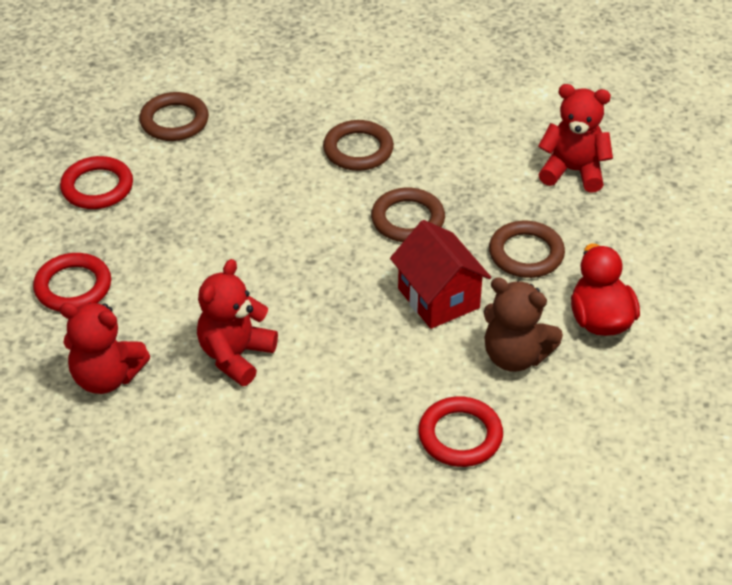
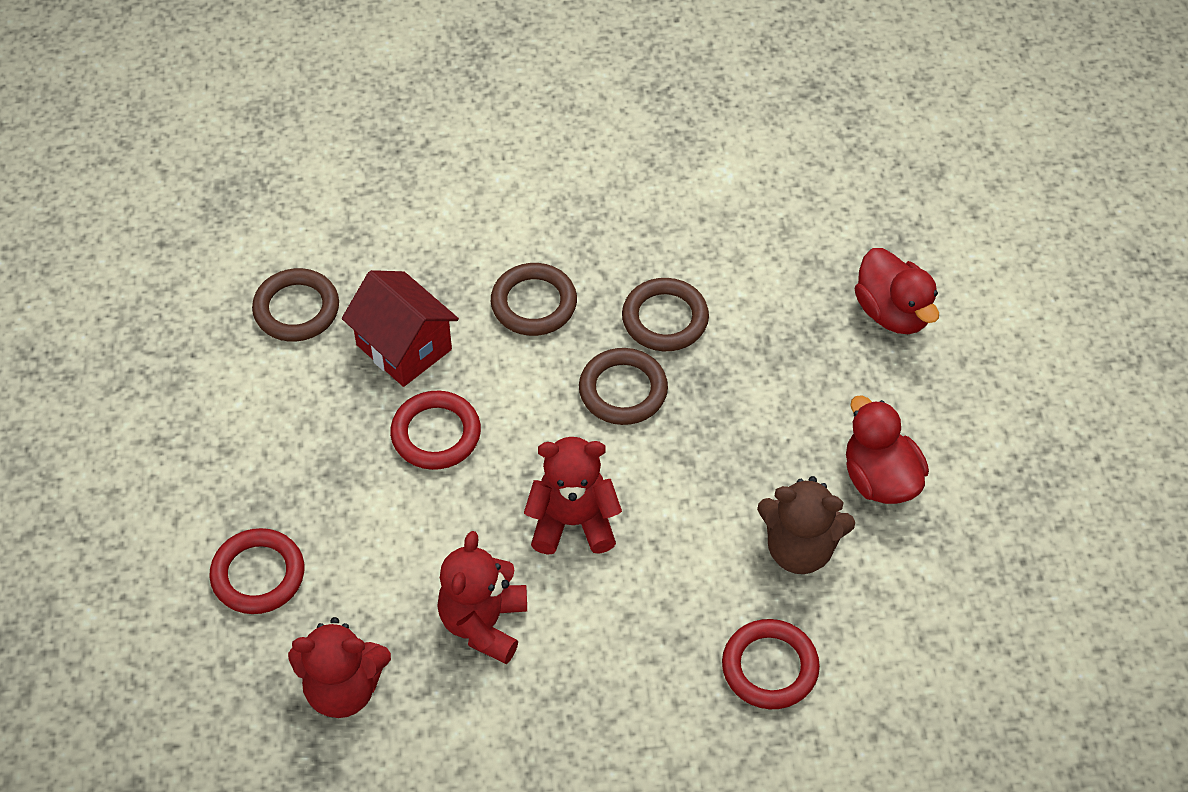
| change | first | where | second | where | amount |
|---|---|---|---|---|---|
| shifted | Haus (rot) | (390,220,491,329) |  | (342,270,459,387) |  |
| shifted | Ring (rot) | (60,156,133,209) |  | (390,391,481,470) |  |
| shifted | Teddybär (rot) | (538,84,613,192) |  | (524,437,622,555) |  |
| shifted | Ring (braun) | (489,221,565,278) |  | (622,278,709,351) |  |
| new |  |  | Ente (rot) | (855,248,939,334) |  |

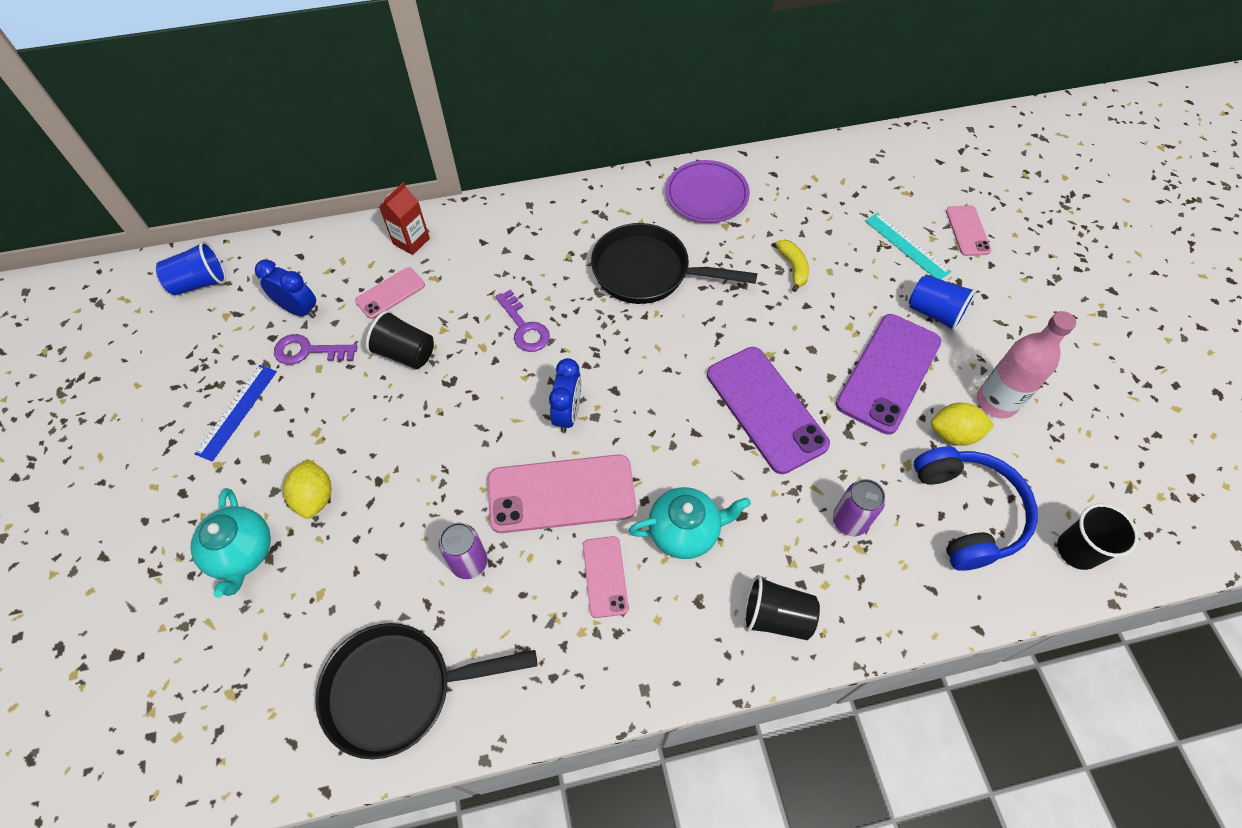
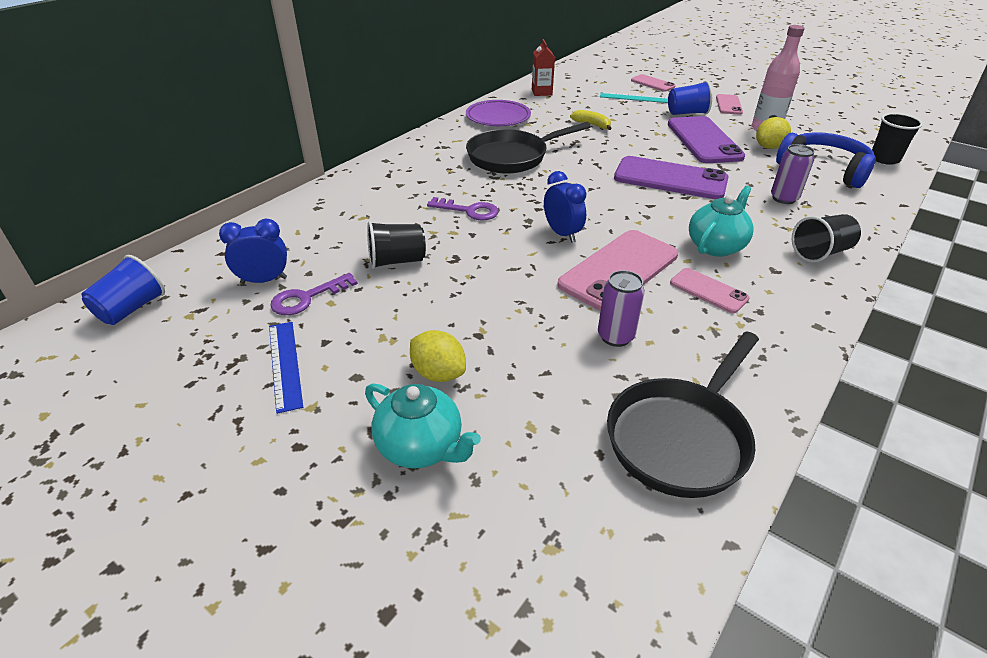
| change | first | where | second | where | amount |
|---|---|---|---|---|---|
| shifted | Getränkekarton (rot) | (379,182,430,255) |  | (532,39,555,96) |  |
| shifted | Handy (rosa) | (355,267,425,319) |  | (716,94,743,115) |  |

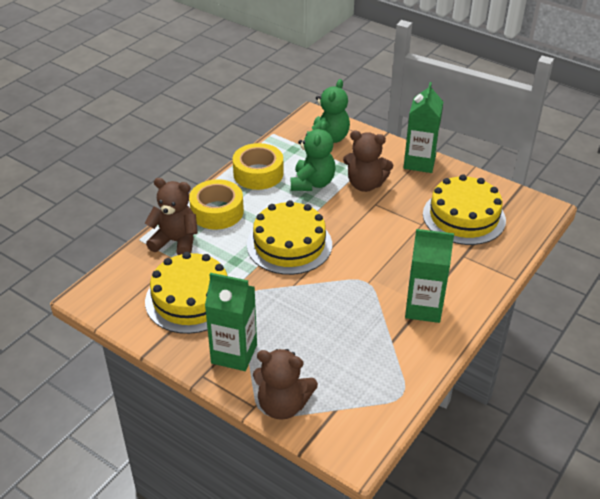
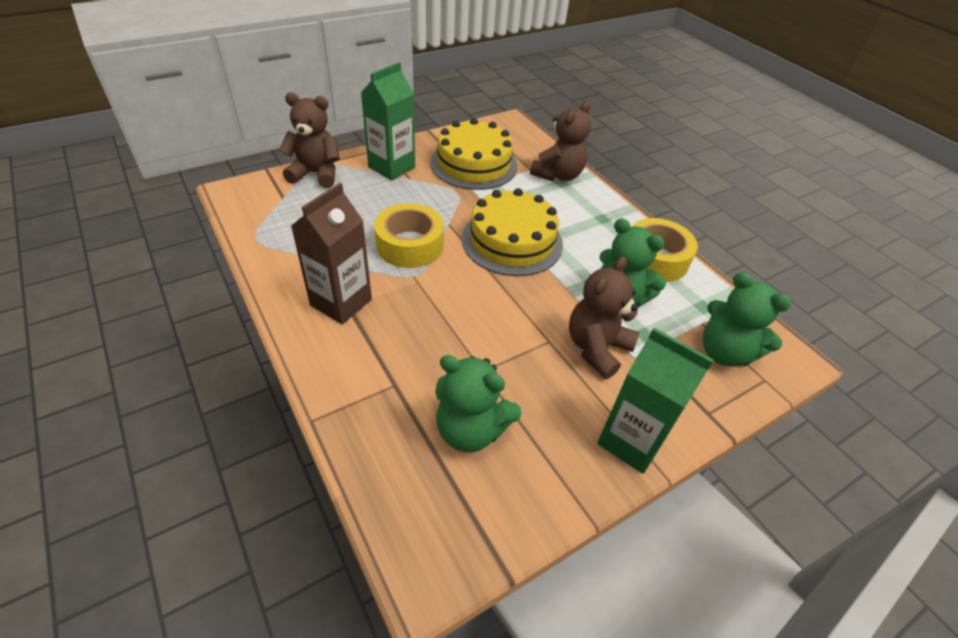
| change | first | where | second | where | amount |
|---|---|---|---|---|---|
| rotated | Teddybär (braun) | (253,349,318,420) |  | (279,92,340,188) | 60 degrees clockwise |
| repainted | Getränkekarton (grün) | (405,229,454,323) | Getränkekarton (braun) | (291,183,372,324) |  |
| shifted | Klebeband (gelb) | (189,179,244,229) |  | (374,203,444,268) |  |
| swapped | Kuchen (gelb) | (423,174,506,245) | Teddybär (grün) | (435,355,522,452) |  |

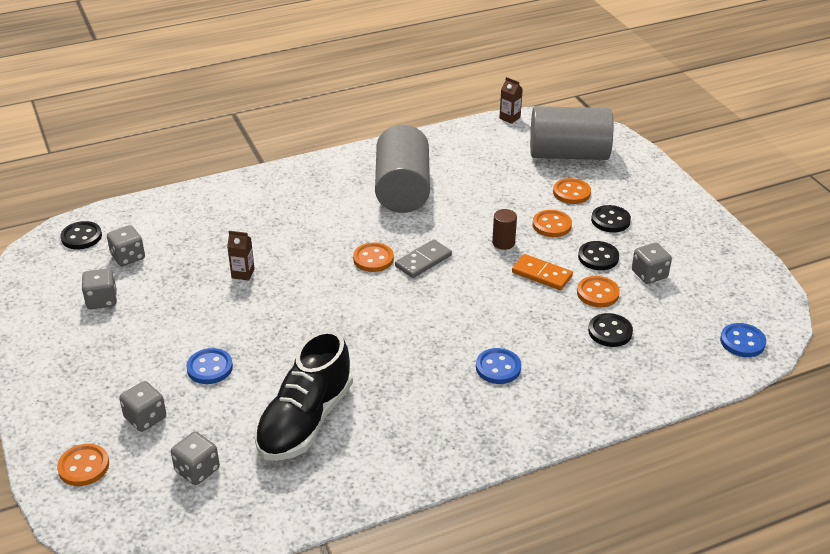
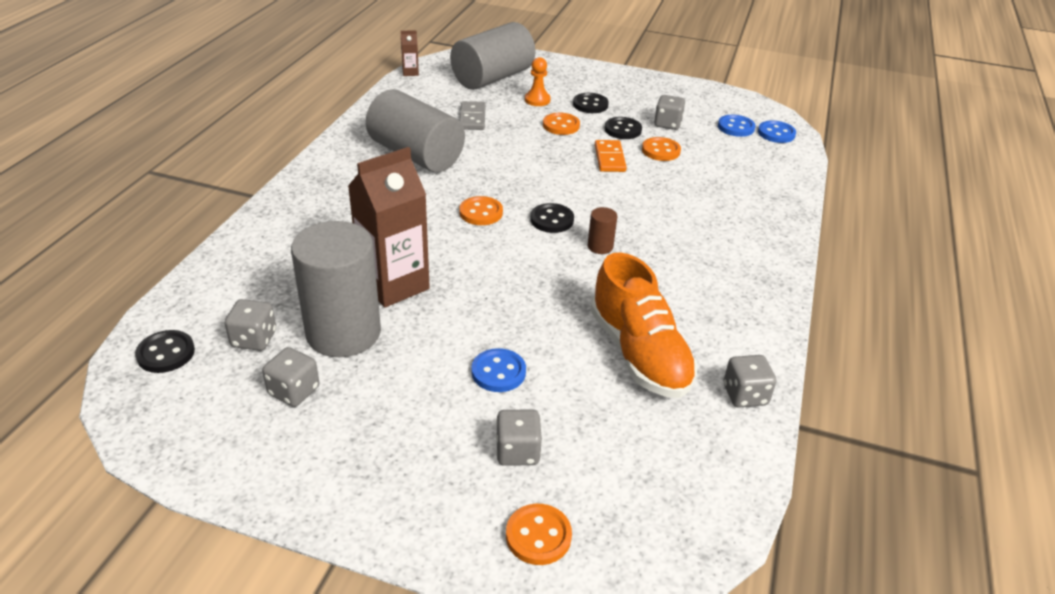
| change | first | where | second | where | amount |
|---|---|---|---|---|---|
| new |  |  | Vollzylinder (grau) | (291,221,381,357) |  |
| scaled | Getränkekarton (braun) | (227,231,255,281) |  | (348,147,430,307) | x2.37 |
| shifted | Dominostein (grau) | (395,239,452,278) |  | (460,101,486,130) |  |
| swapped | Knopf (orange) | (553,178,591,204) | Bauer (orange) | (525,57,551,106) |  |
| shifted | Knopf (schwarz) | (588,313,633,347) |  | (530,203,574,233) |  |
| shifted | Vollzylinder (braun) | (492,209,517,250) |  | (587,207,617,254) |  |
| repainted | Schuh (schwarz) | (254,330,353,461) | Schuh (orange) | (590,252,697,398) |  |
| rotated | Dominostein (orange) | (512,254,573,290) |  | (595,140,627,172) | 75 degrees counterclockwise |
| shifted | Knopf (blau) | (476,348,521,384) |  | (718,115,755,137) |  |
| shifted | Spielwürfel (grau) | (171,432,220,485) |  | (724,355,776,408) |  |

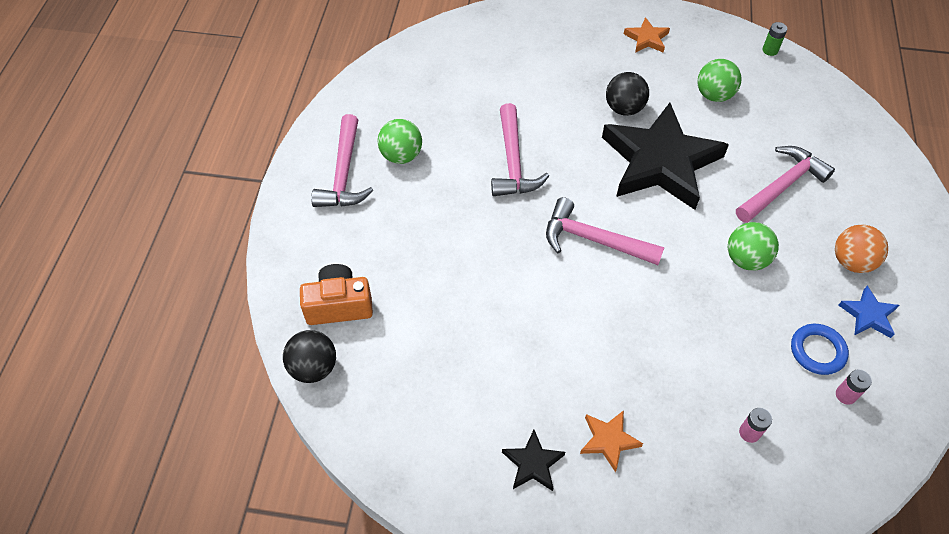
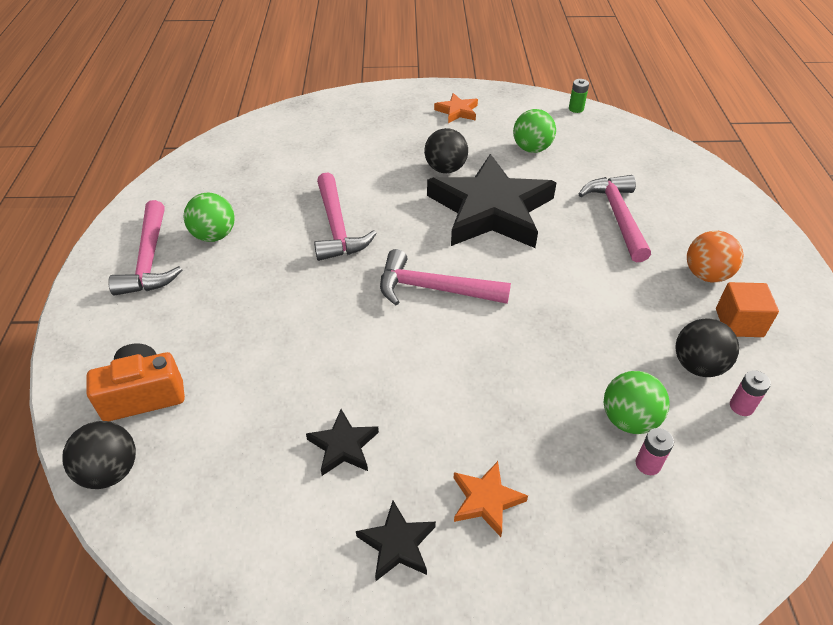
| change | first | where | second | where | amount |
|---|---|---|---|---|---|
| new |  |  | Stern (schwarz) | (306,409,379,476) |  |
| rotated | Hammer (rosa) | (736,146,835,223) |  | (579,175,651,262) | 45 degrees counterclockwise |
| shifted | Ball (grün) | (728,222,779,271) |  | (604,371,670,434) |  |
| swapped | Ring (blau) | (791,324,849,375) | Ball (schwarz) | (675,318,739,377) |  |
| swapped | Stern (blau) | (838,286,899,338) | Kubus (orange) | (716,282,779,337) |  |

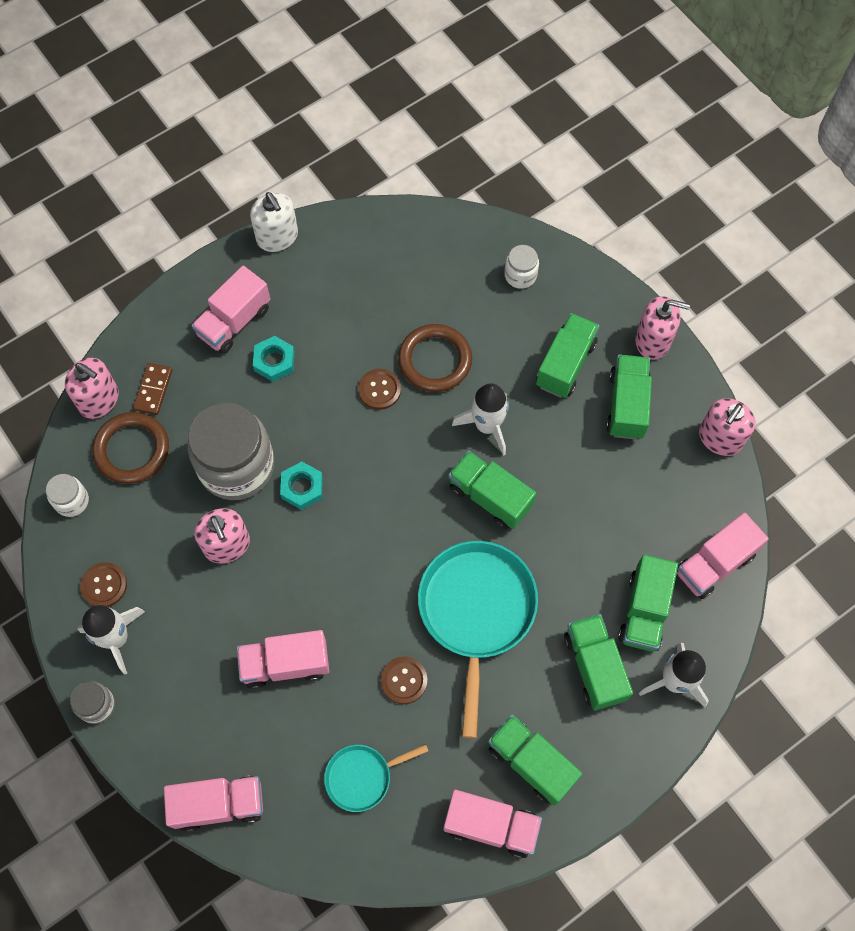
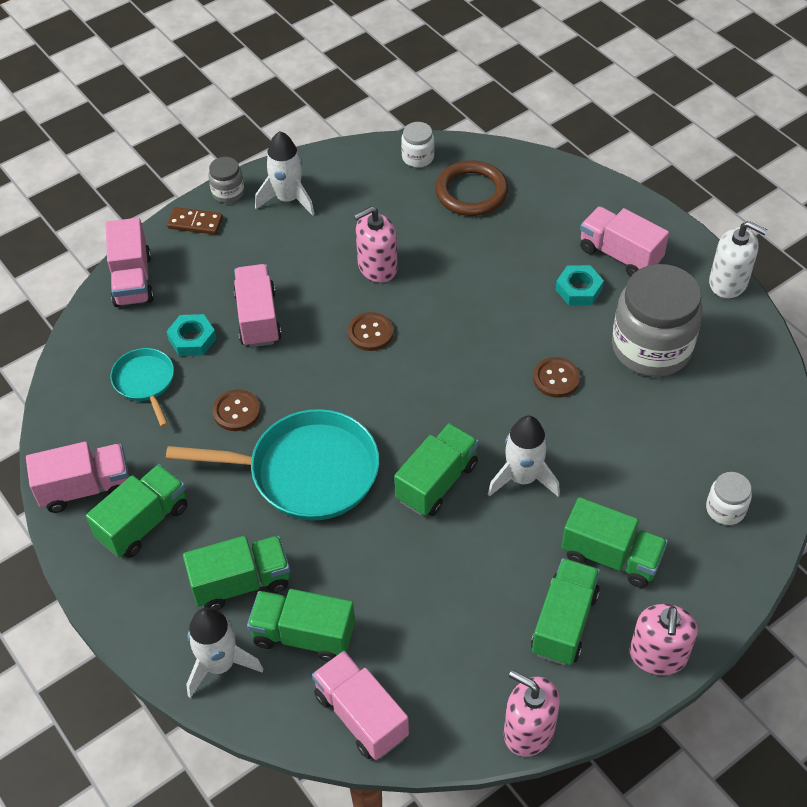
| change | first | where | second | where | amount |
|---|---|---|---|---|---|
| rotated | Lastwagen (rosa) | (443,790,542,858) |  | (26,442,129,513) | 120 degrees counterclockwise |
| shifted | Sechskantmutter (türkis) | (280,462,323,510) |  | (166,314,216,356) |  |
| shifted | Dominostein (braun) | (133,363,172,415) |  | (167,207,223,235) |  |
| shifted | Knopf (braun) | (80,562,127,607) |  | (348,312,393,351) |  |
| rotated | Lastwagen (grün) | (606,354,652,440) |  | (531,558,600,665) | 75 degrees counterclockwise |
| shifted | Einmachglas (grau) | (187,402,274,500) |  | (612,264,703,377) |  |
| rotated | Seifenspender (weiß) | (250,192,298,252) |  | (709,221,767,298) | 120 degrees counterclockwise |
| gone | Seifenspender (rosa) | (65,358,119,419) |  |  |  |
| gone | Ring (braun) | (398,324,472,392) |  |  |  |

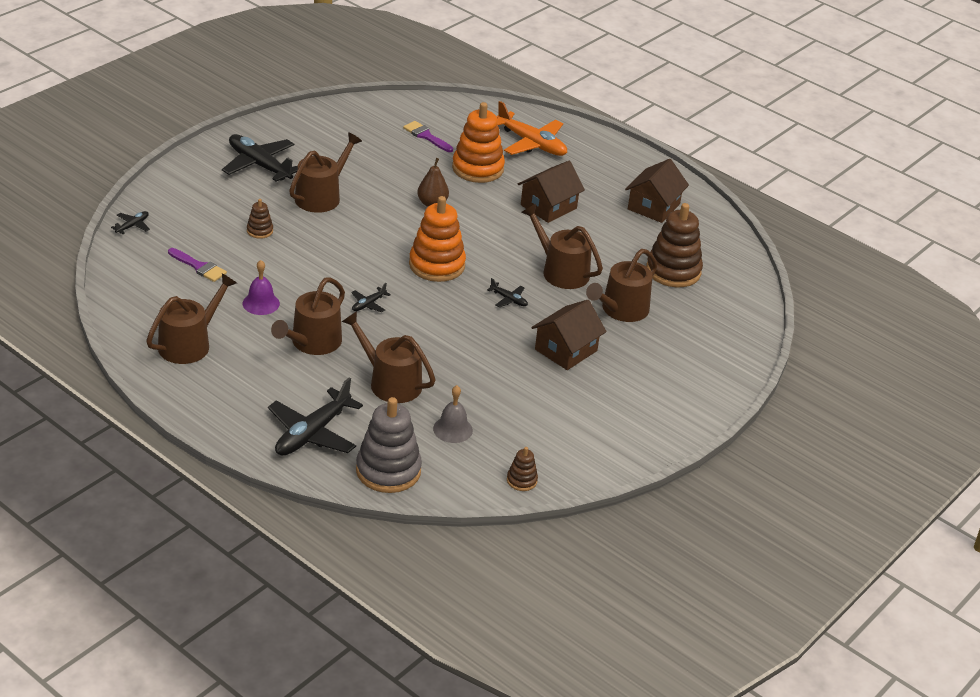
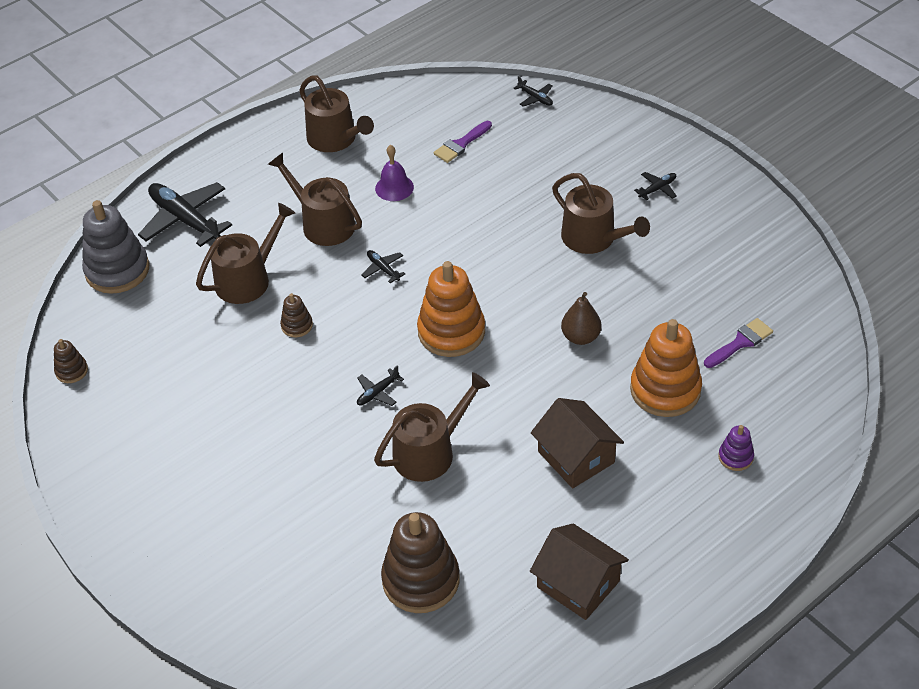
| change | first | where | second | where | amount |
|---|---|---|---|---|---|
| shifted | Stapelspielzeug (braun) | (247,199,273,239) |  | (280,293,313,338) |  |
| scaled | Flugzeug (schwarz) | (222,134,298,182) |  | (634,172,677,200) | x0.46 |
| swapped | Flugzeug (orange) | (497,101,567,156) | Stapelspielzeug (lila) | (718,425,754,471) |  |
| gone | Glocke (grau) | (433,385,473,443) |  |  |  |
| gone | Haus (braun) | (531,300,607,370) |  |  |  |
| gone | Gießkanne (braun) | (586,249,657,322) |  |  |  |

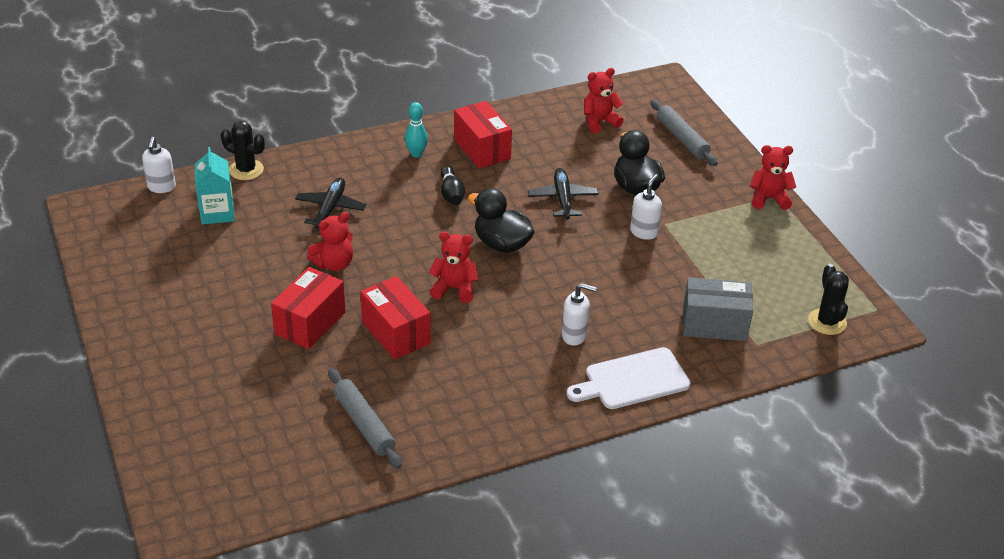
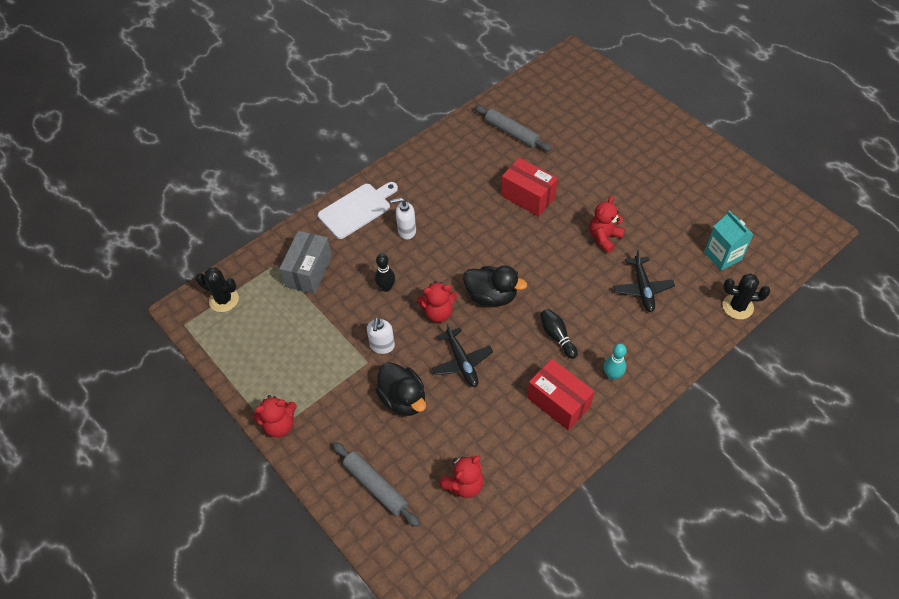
| change | first | where | second | where | amount |
|---|---|---|---|---|---|
| rotated | Kaktus (schwarz) | (808,264,849,335) |  | (195,267,239,312) | 45 degrees counterclockwise |
| rotated | Schachtel (grau) | (683,277,753,341) |  | (279,231,332,294) | 60 degrees counterclockwise |
| new |  |  | Bowlingkegel (schwarz) | (375,254,395,292) |  |
| shifted | Teddybär (rot) | (429,232,478,303) |  | (417,281,457,322) |  |
| gone | Seifenspender (weiß) | (142,137,176,193) |  |  |  |
| gone | Schachtel (rot) | (271,267,346,350) |  |  |  |

